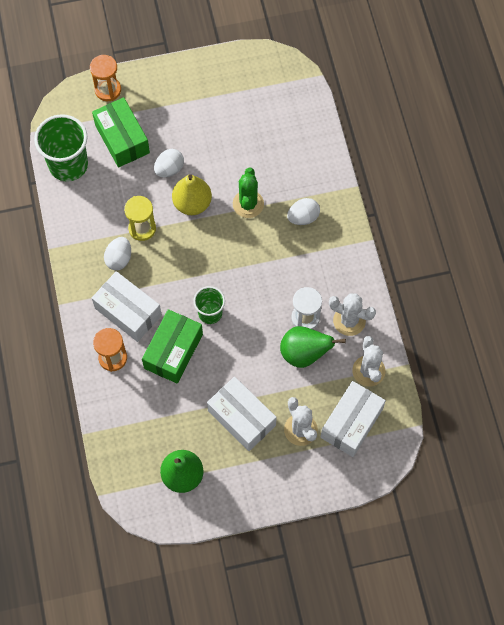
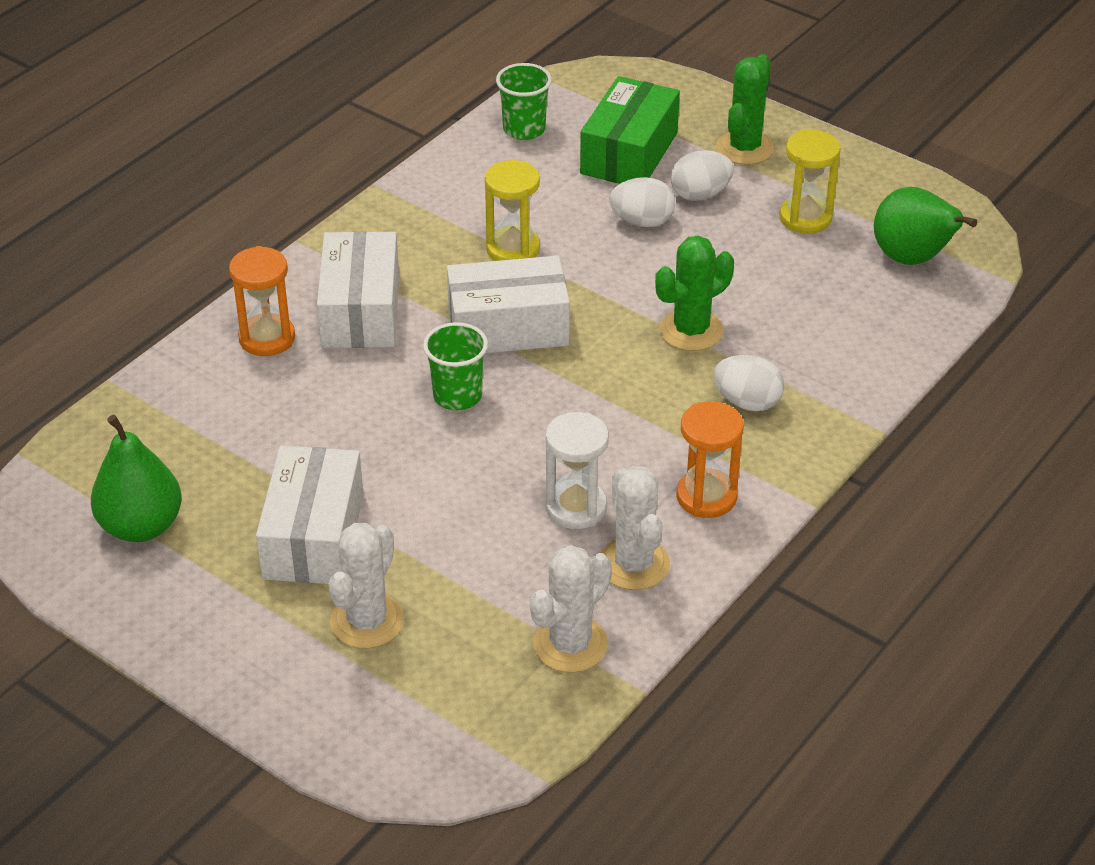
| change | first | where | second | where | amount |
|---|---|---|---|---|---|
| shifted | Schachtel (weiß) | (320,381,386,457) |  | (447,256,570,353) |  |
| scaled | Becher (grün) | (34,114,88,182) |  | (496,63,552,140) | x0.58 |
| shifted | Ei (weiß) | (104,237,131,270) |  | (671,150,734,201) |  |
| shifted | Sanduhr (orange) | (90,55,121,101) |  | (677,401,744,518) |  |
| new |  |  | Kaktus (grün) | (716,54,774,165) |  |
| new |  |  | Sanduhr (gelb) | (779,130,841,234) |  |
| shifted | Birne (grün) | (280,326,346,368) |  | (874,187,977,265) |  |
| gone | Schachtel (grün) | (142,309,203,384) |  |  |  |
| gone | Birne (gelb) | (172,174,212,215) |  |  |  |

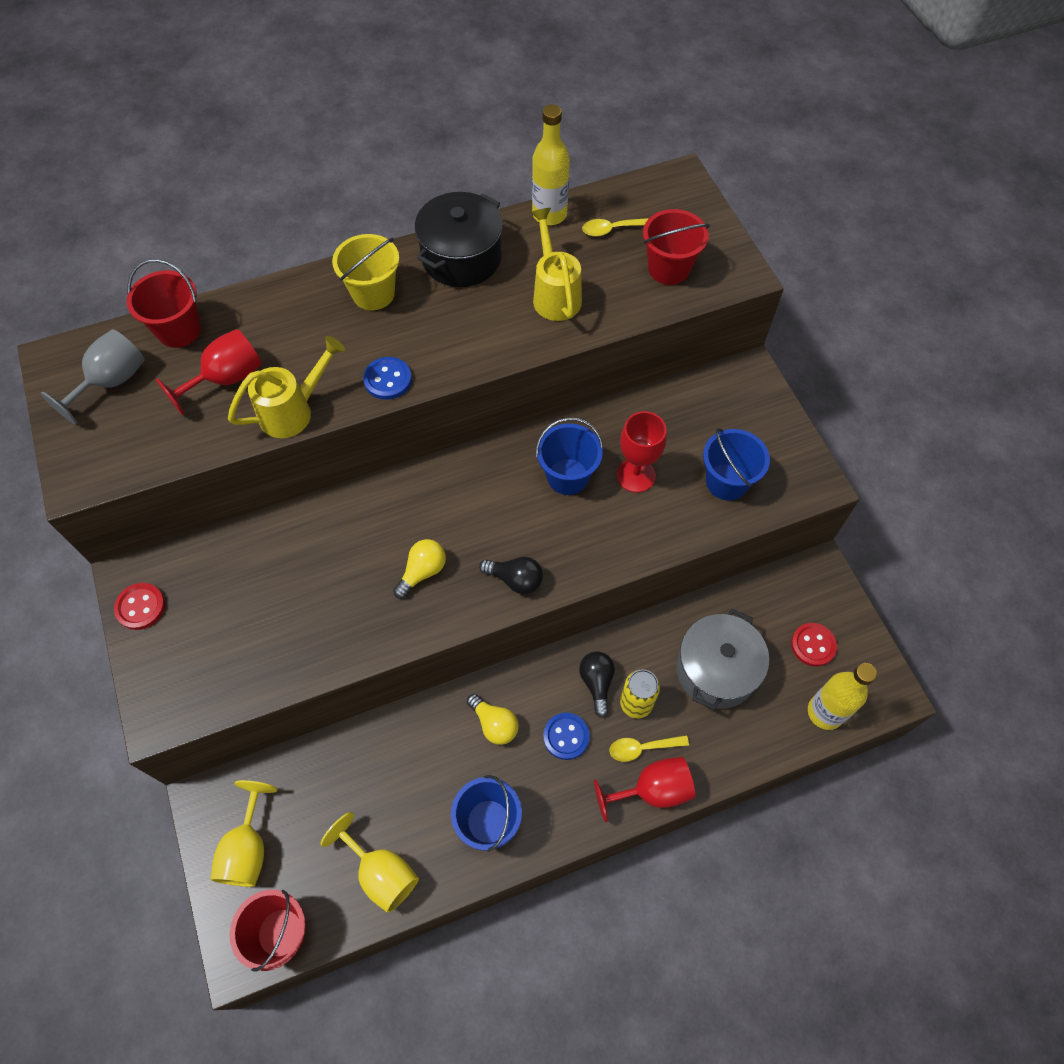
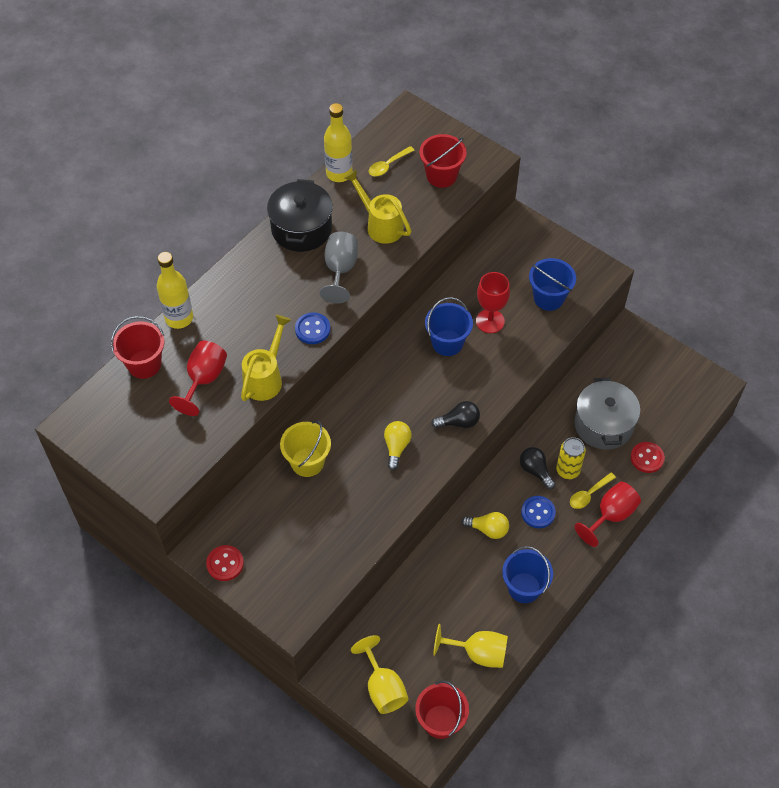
| change | first | where | second | where | amount |
|---|---|---|---|---|---|
| shifted | Flasche (gelb) | (808,663,877,730) |  | (157,252,193,329) |  |
| shifted | Eimer (gelb) | (332,234,399,310) |  | (280,420,331,477) |  |
| shifted | Kelch (grau) | (40,329,145,425) |  | (320,232,358,303) |  |
| shifted | Knopf (rot) | (791,623,837,667) |  | (631,442,665,473) |  |

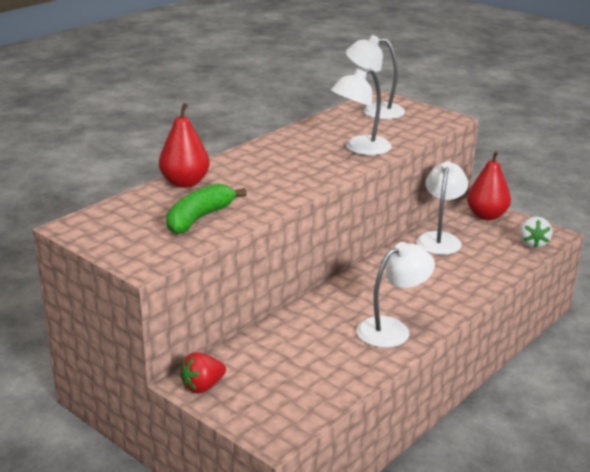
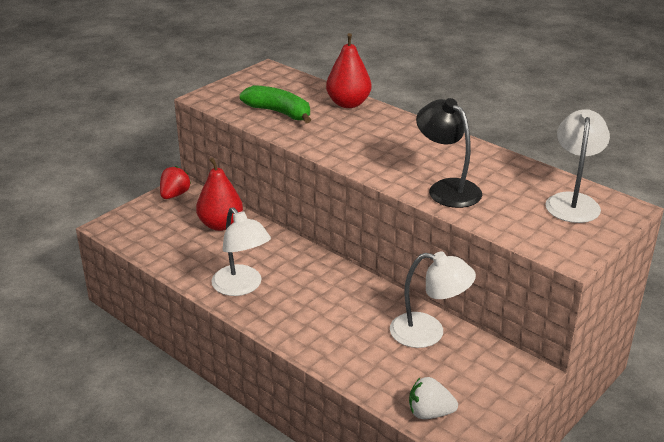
| change | first | where | second | where | amount |
|---|---|---|---|---|---|
| rotated | Erdbeere (rot) | (180,352,226,394) |  | (160,166,191,199) | 60 degrees clockwise |
| shifted | Birne (rot) | (467,151,511,220) |  | (196,157,243,231) |  |
| repainted | Lampe (weiß) | (331,68,392,155) | Lampe (schwarz) | (416,98,482,208) |  |

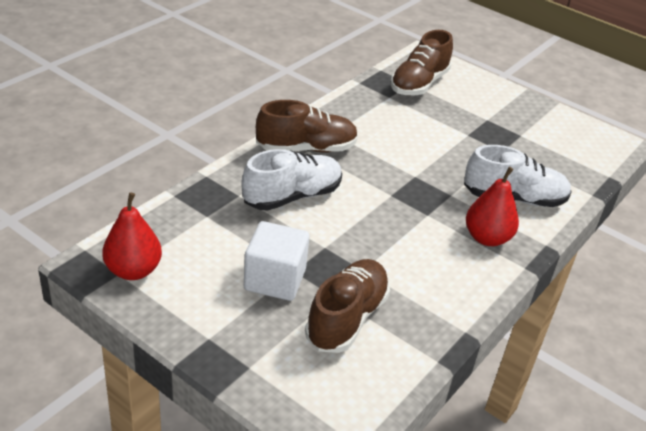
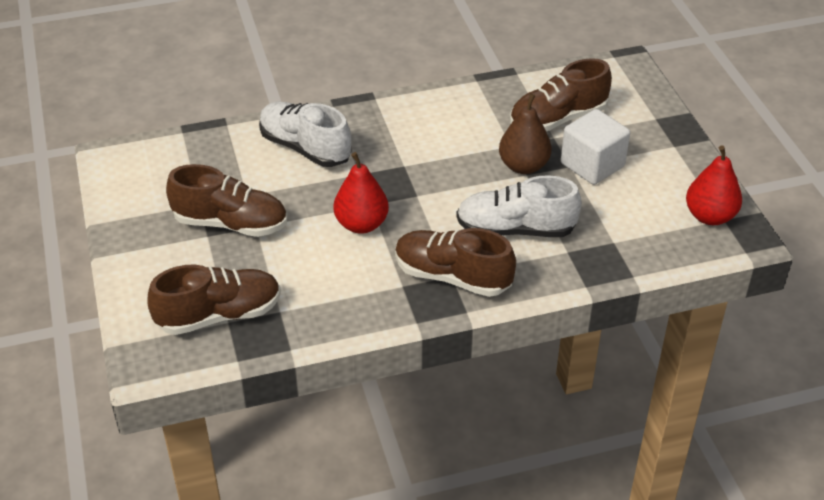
| change | first | where | second | where | amount |
|---|---|---|---|---|---|
| new |  |  | Schuh (braun) | (166,164,287,237) |  |
| shifted | Birne (rot) | (466,167,519,246) |  | (333,152,389,234) |  |
| new |  |  | Birne (braun) | (499,94,552,174) |  |

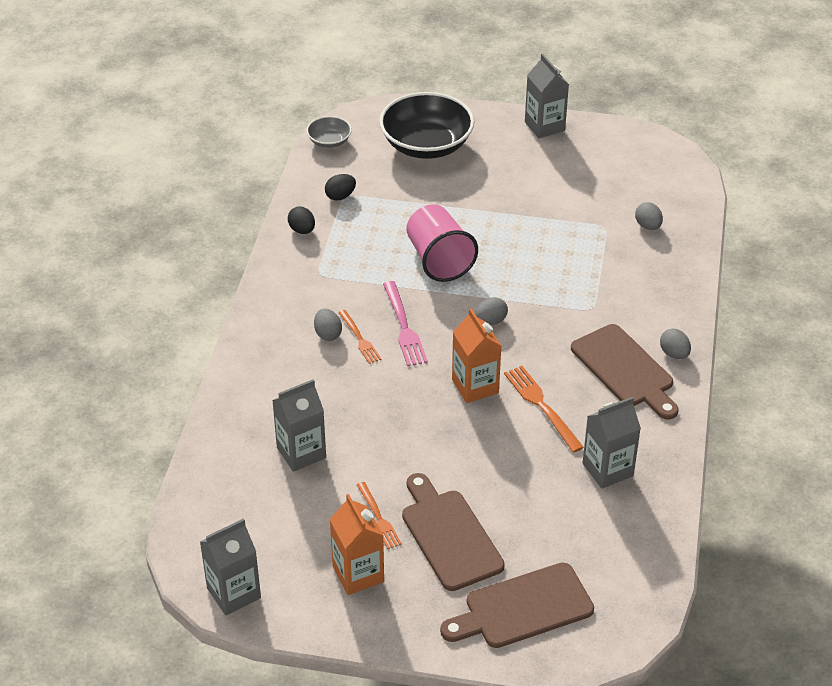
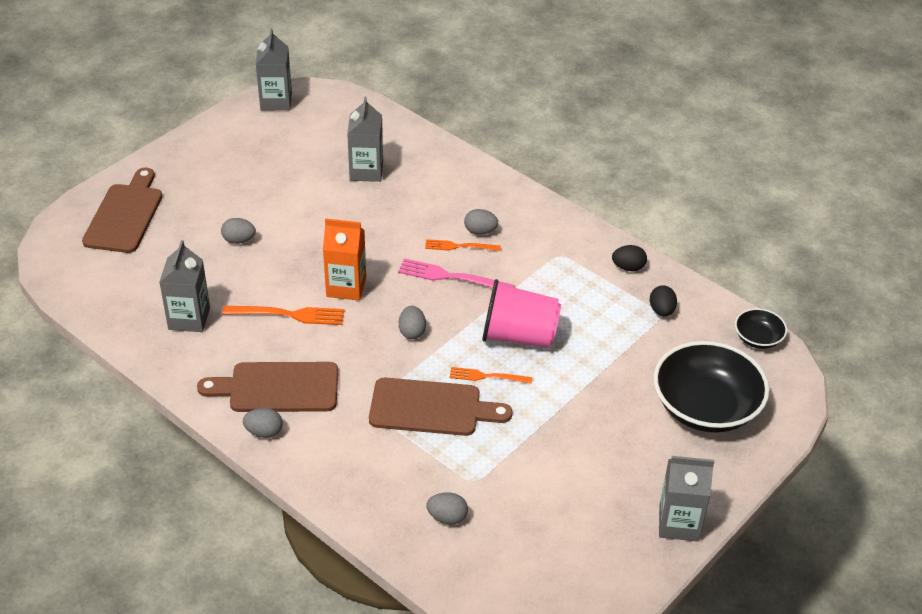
| change | first | where | second | where | amount |
|---|---|---|---|---|---|
| new |  |  | Ei (grau) | (221,218,256,244) |  |
| shifted | Schneidebrett (braun) | (402,473,505,591) |  | (369,378,512,436) |  |
| shifted | Gabel (orange) | (357,482,402,549) |  | (450,367,533,384) |  |
| repainted | Schüssel (grau) | (306,116,352,148) | Schüssel (schwarz) | (735,308,787,349) |  |
| gone | Getränkekarton (orange) | (329,494,384,595) |  |  |  |

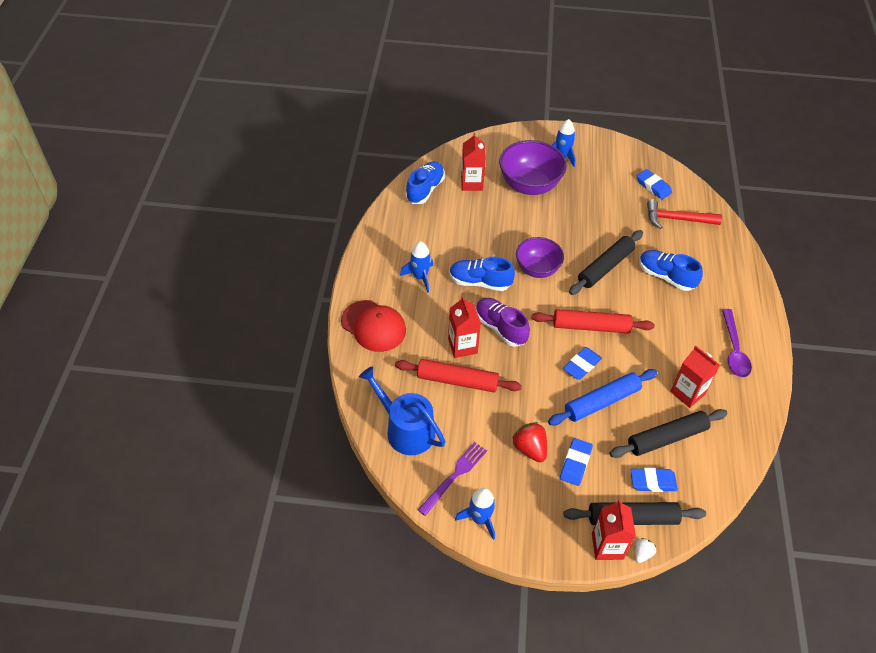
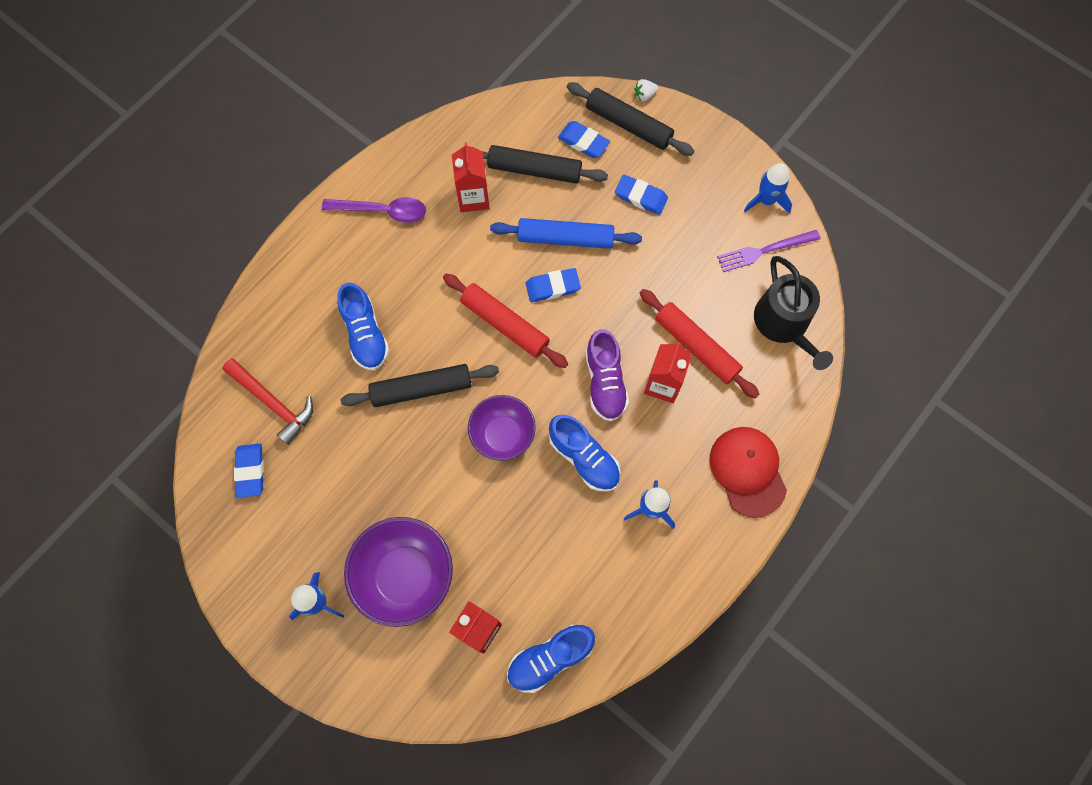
| change | first | where | second | where | amount |
|---|---|---|---|---|---|
| rotated | Löffel (lila) | (722,309,752,378) |  | (322,197,426,223) | 60 degrees clockwise |
| rotated | Radiergummi (blau) | (560,438,593,486) |  | (615,175,668,215) | 60 degrees clockwise |
| repainted | Gießkanne (blau) | (359,366,446,455) | Gießkanne (schwarz) | (754,256,833,370) |  |
| gone | Erdbeere (rot) | (513,422,547,462) |  |  |  |
| gone | Getränkekarton (rot) | (592,500,636,560) |  |  |  |

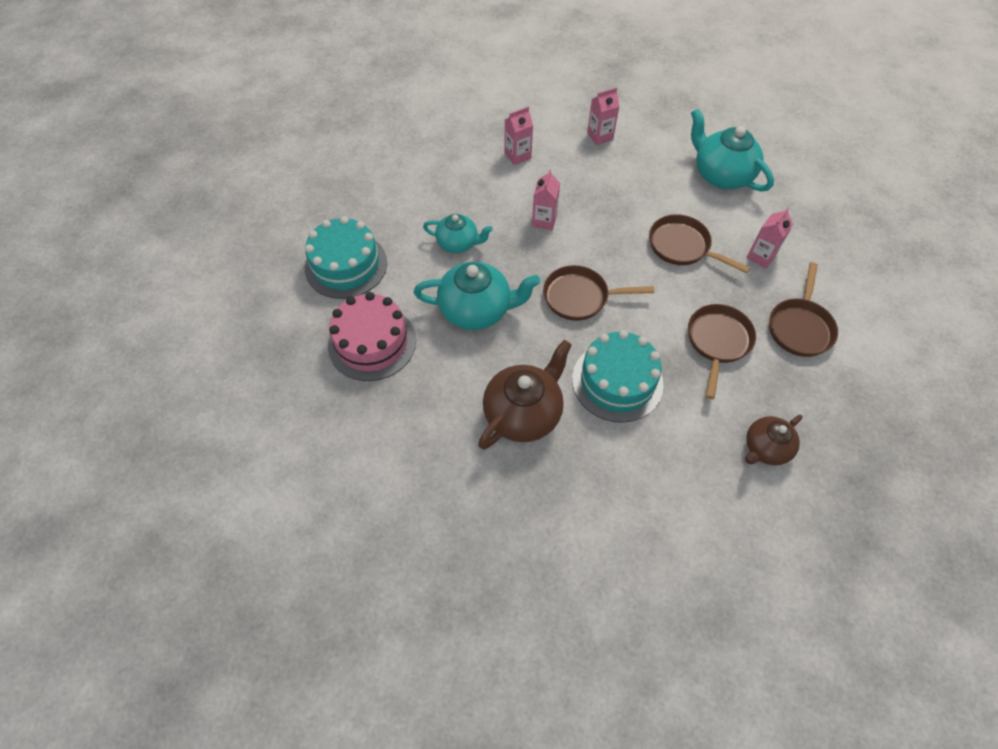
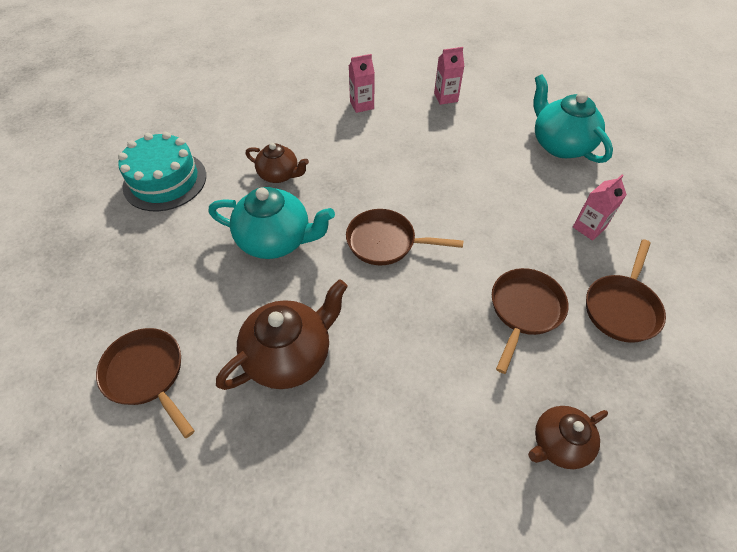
| change | first | where | second | where | amount |
|---|---|---|---|---|---|
| shifted | Pfanne (braun) | (649,214,750,273) |  | (96,328,195,438) |  |
| repainted | Teekanne (türkis) | (423,214,493,253) | Teekanne (braun) | (245,143,309,183) |  |
| gone | Kuchen (rosa) | (328,292,416,381) |  |  |  |
| gone | Getränkekarton (rosa) | (532,169,560,230) |  |  |  |
| gone | Kuchen (türkis) | (572,330,664,423) |  |  |  |

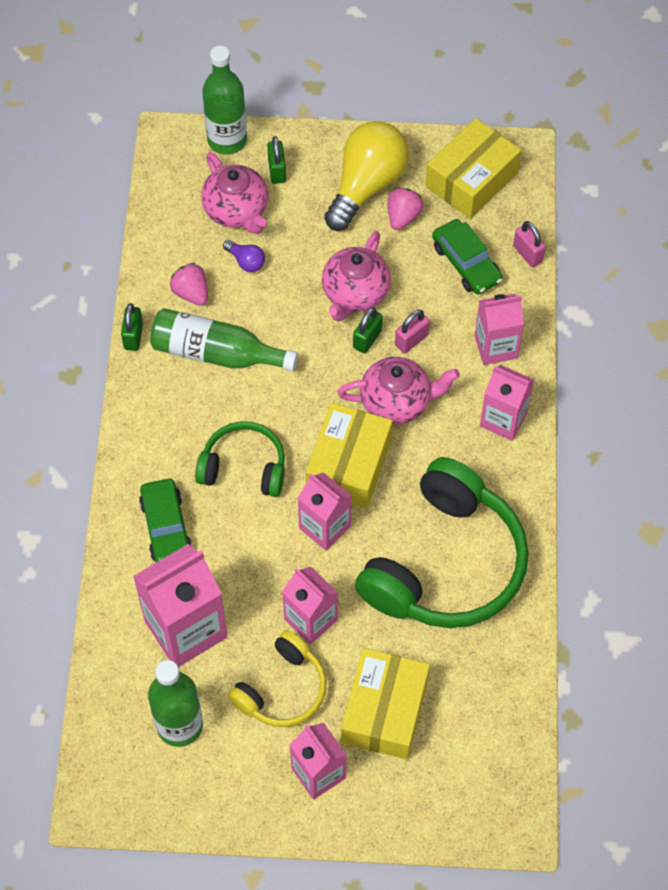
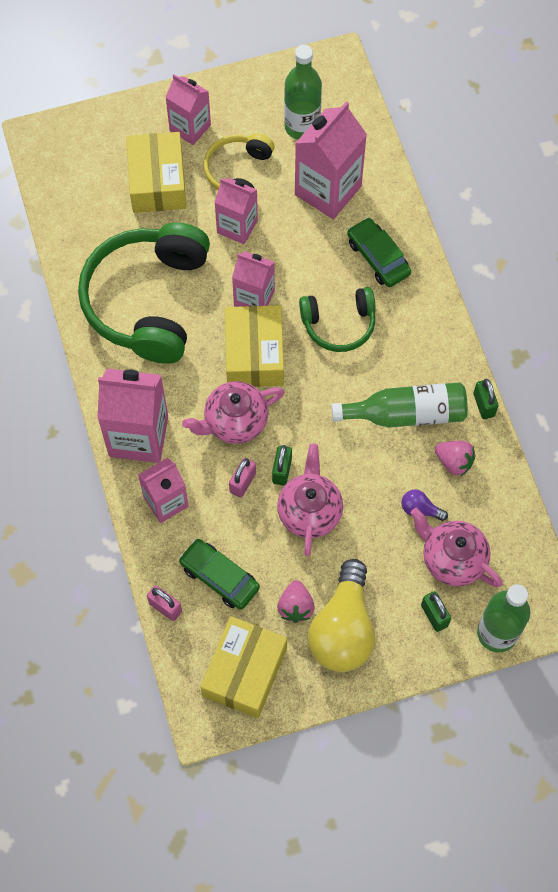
| change | first | where | second | where | amount |
|---|---|---|---|---|---|
| scaled | Getränkekarton (rosa) | (480,365,534,441) |  | (97,368,168,463) | x1.59 |

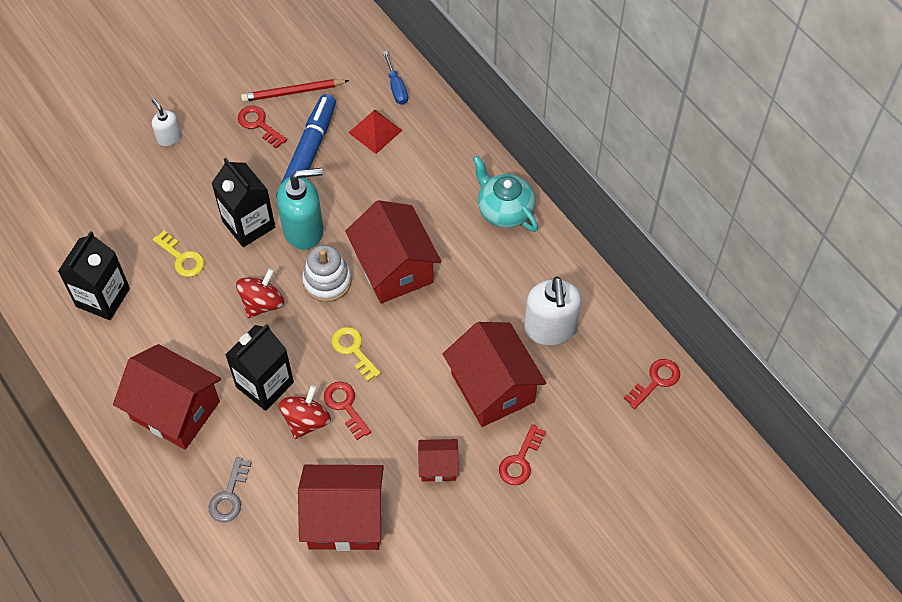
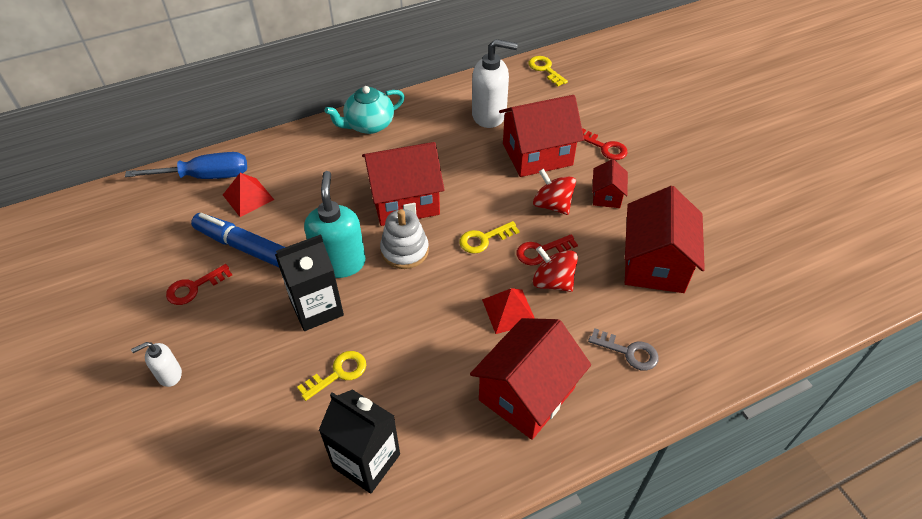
| change | first | where | second | where | amount |
|---|---|---|---|---|---|
| scaled | Schraubenzieher (blau) | (383,51,408,105) |  | (125,152,247,179) | x1.79 |
| swapped | Getränkekarton (schwarz) | (225,324,294,411) | Pyramide (rot) | (482,288,535,334) |  |
| repainted | Schlüssel (rot) | (624,359,680,409) | Schlüssel (gelb) | (528,56,568,86) |  |
| shifted | Kreisel (rot) | (236,268,284,318) |  | (533,169,576,215) |  |
| gone | Bleistift (rot) | (241,79,349,102) |  |  |  |

